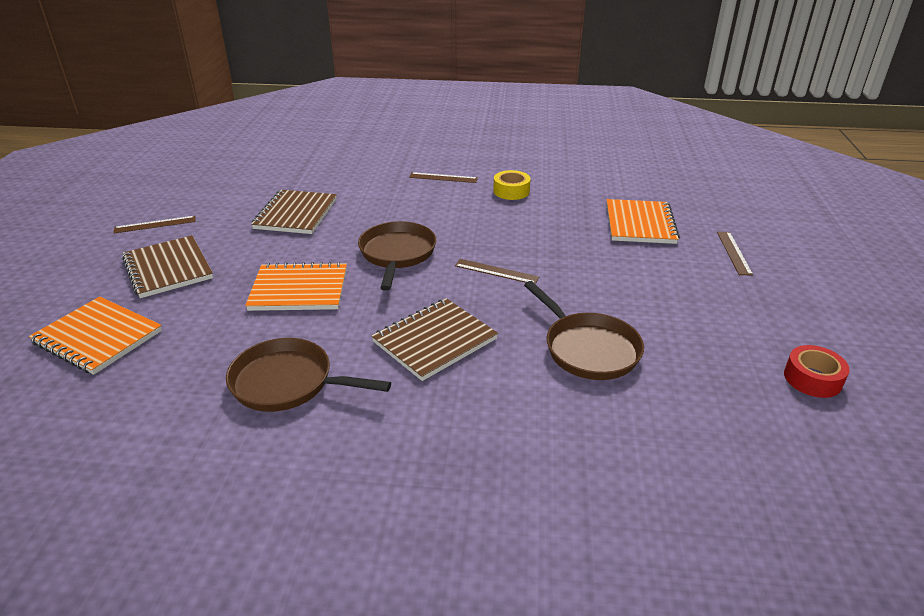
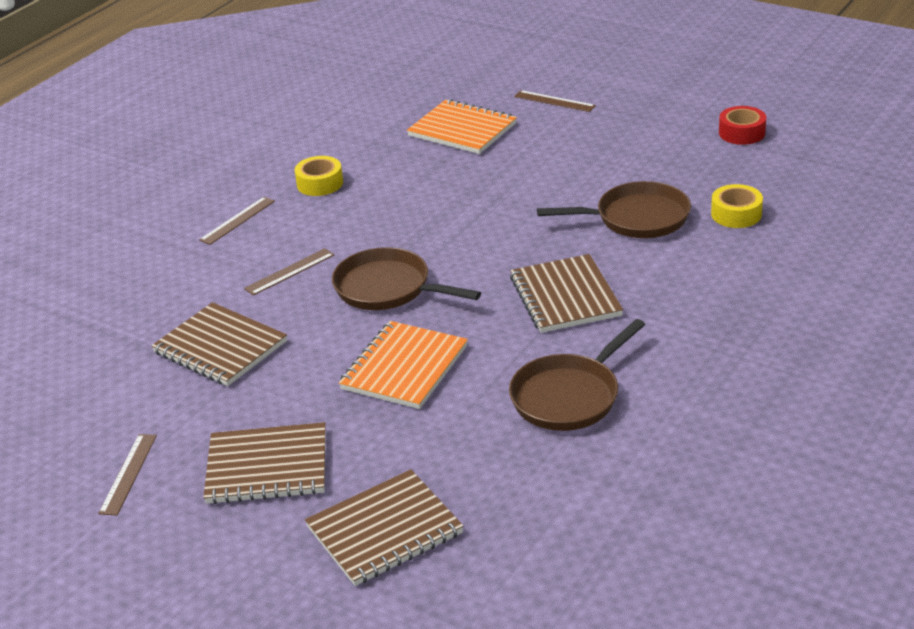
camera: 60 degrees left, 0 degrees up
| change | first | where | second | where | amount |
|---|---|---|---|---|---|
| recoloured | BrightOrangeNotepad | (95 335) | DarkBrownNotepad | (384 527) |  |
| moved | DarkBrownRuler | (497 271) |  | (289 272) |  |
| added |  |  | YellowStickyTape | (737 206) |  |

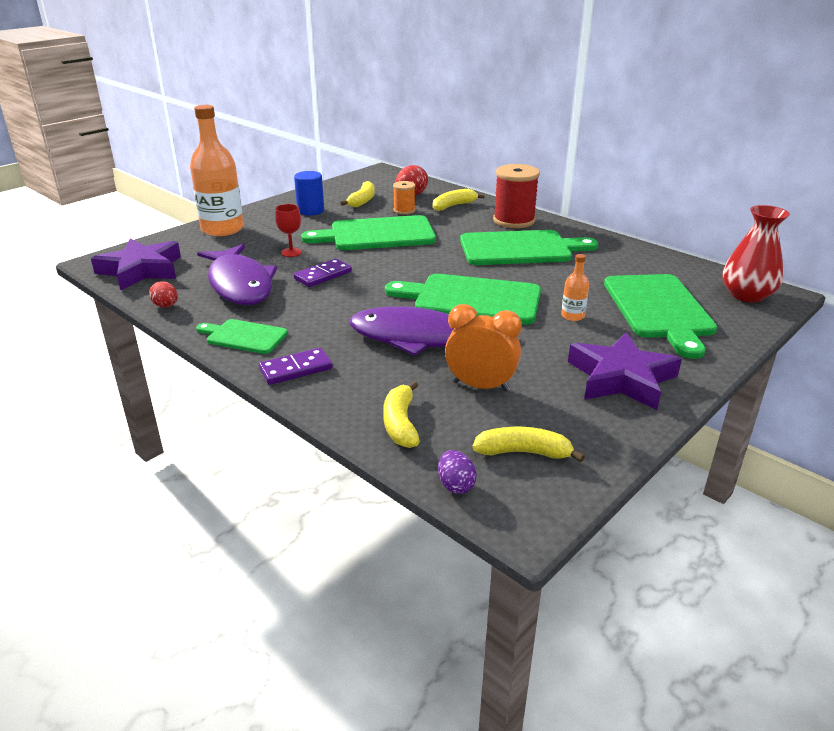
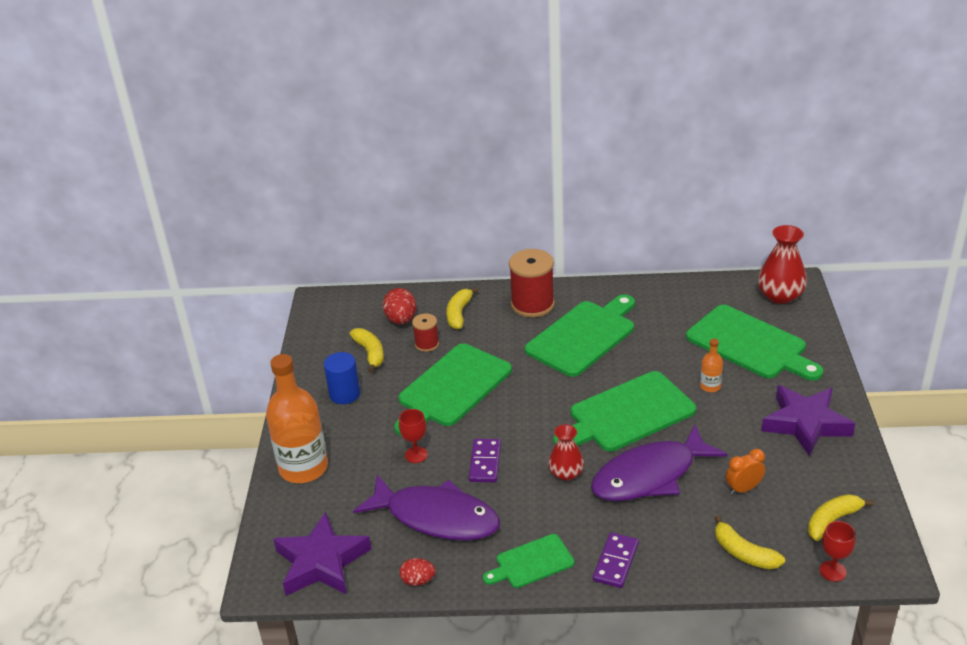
camera: 40 degrees left, 5 degrees up
| change | first | where | second | where | amount |
|---|---|---|---|---|---|
| recoloured | BrightOrangeReelOfThread | (404 197) | CrimsonReelOfThread | (425 332) |  |
| replaced | RoyalPurpleEgg | (457 472) | CrimsonChalice | (838 551) |  |
| resized | BrightOrangeBedsideClock | (483 348) |  | (745 472) | x0.65 |
| added |  |  | CrimsonFlowerVase | (566 452) |  |

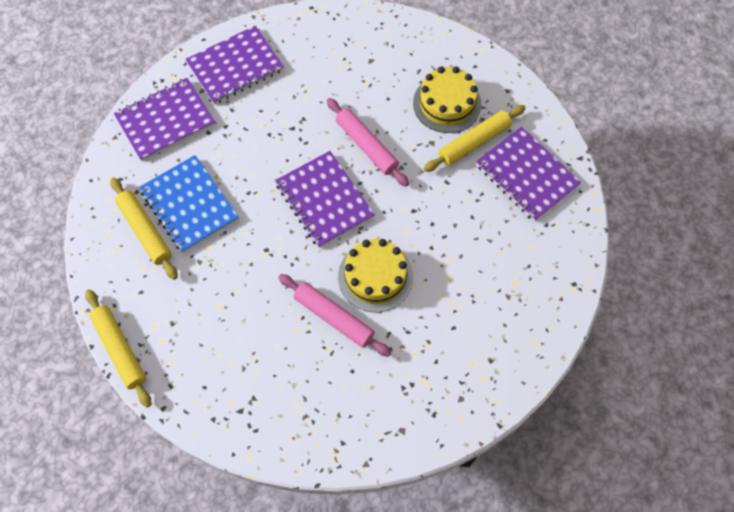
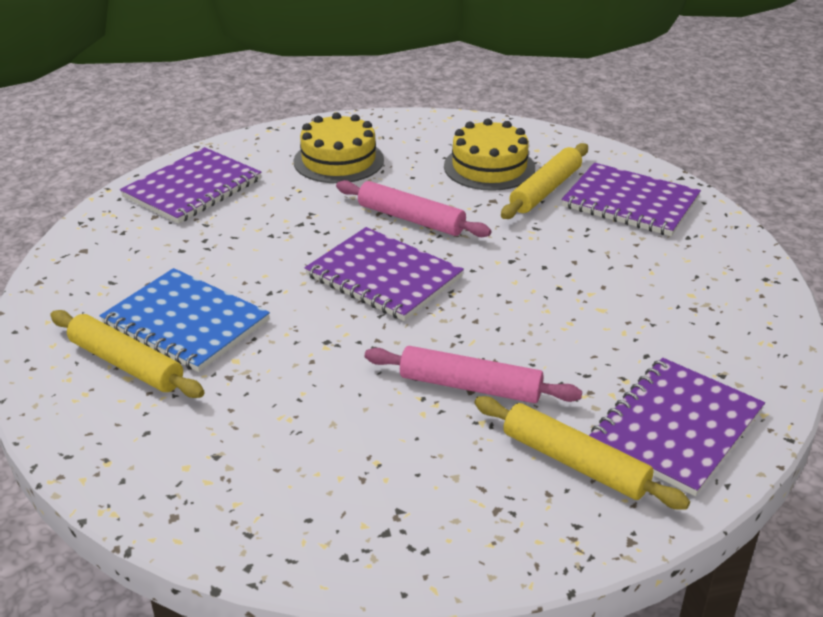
camera: 20 degrees left, 30 degrees down
| change | first | where | second | where | amount |
|---|---|---|---|---|---|
| moved | YellowDoughRoller | (118 348) |  | (582 453) |  |
| moved | RoyalPurpleNotepad | (164 119) |  | (677 427) |  |
| moved | YellowCake | (375 275) |  | (338 147) |  |

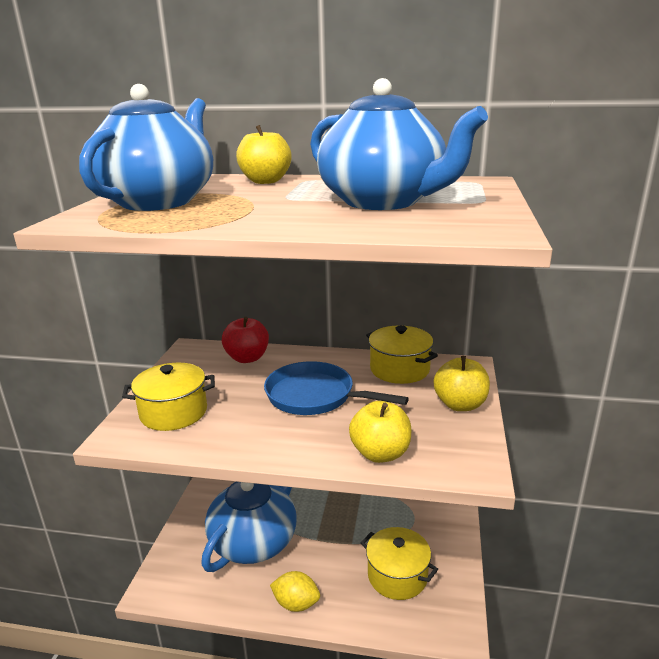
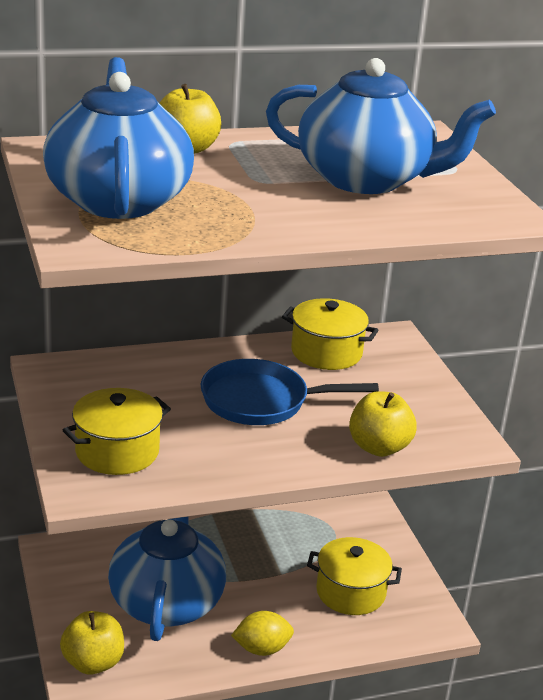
camera: 30 degrees left, 5 degrees up
| change | first | where | second | where | amount |
|---|---|---|---|---|---|
| removed | CrimsonApple | (245 340) |  |  |  |
| moved | YellowApple | (462 383) |  | (92 643) |  |

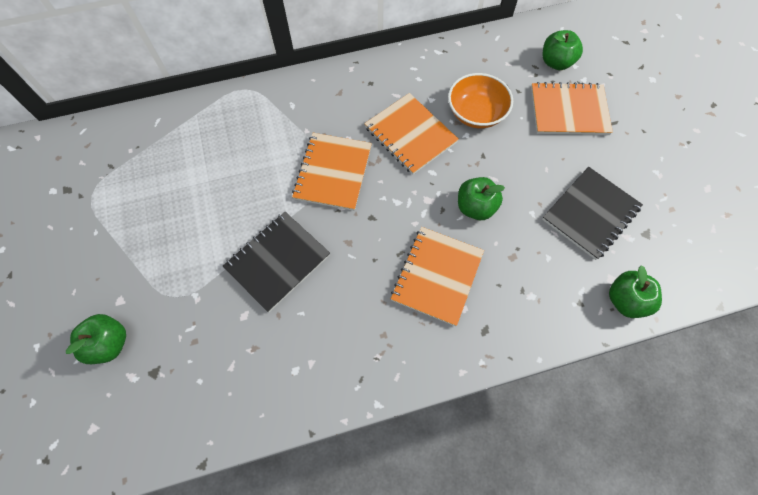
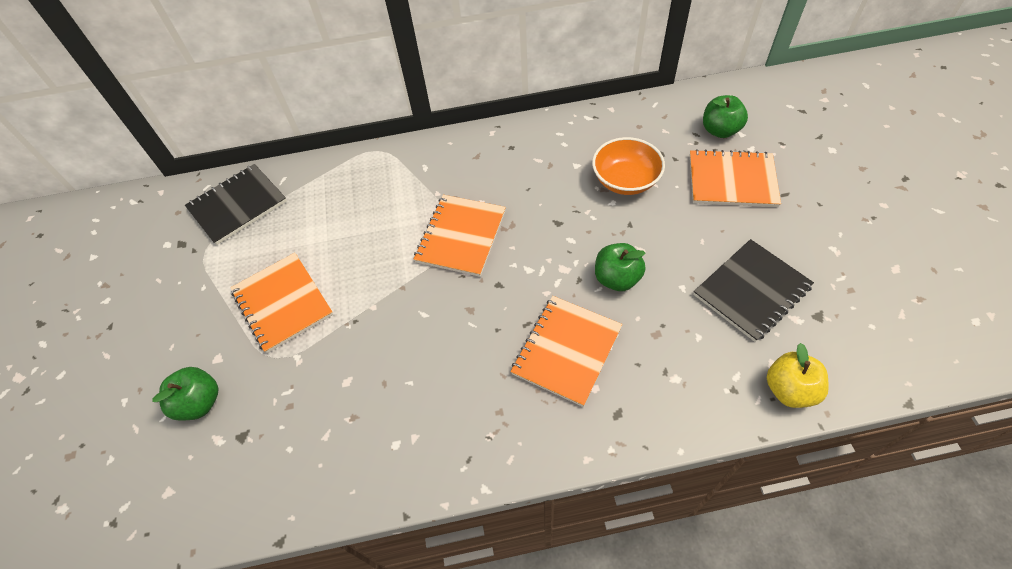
camera: 10 degrees right, 10 degrees down
| change | first | where | second | where | amount |
|---|---|---|---|---|---|
| moved | JetBlackNotepad | (276 262) |  | (236 204) |  |
| moved | BrightOrangeNotepad | (411 134) |  | (281 303) |  |
| recoloured | LeafGreenApple | (635 292) | YellowApple | (798 375) |  |

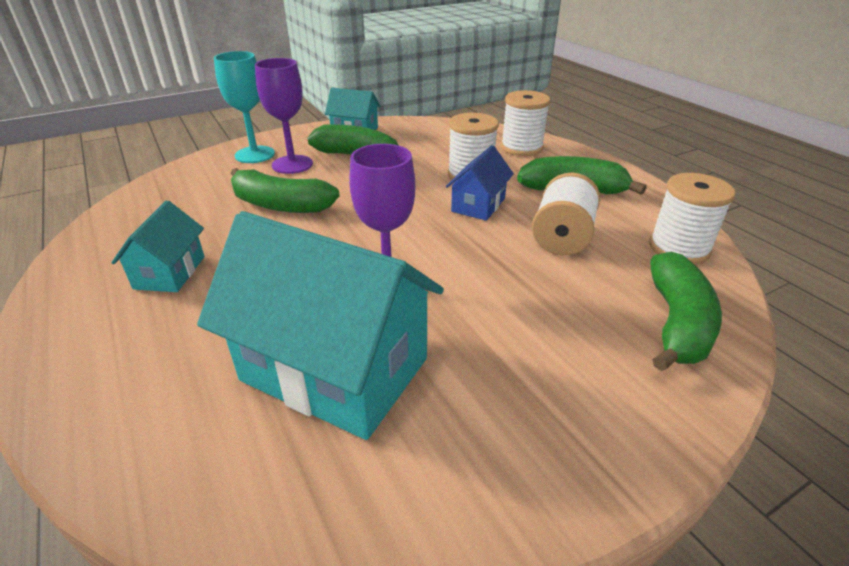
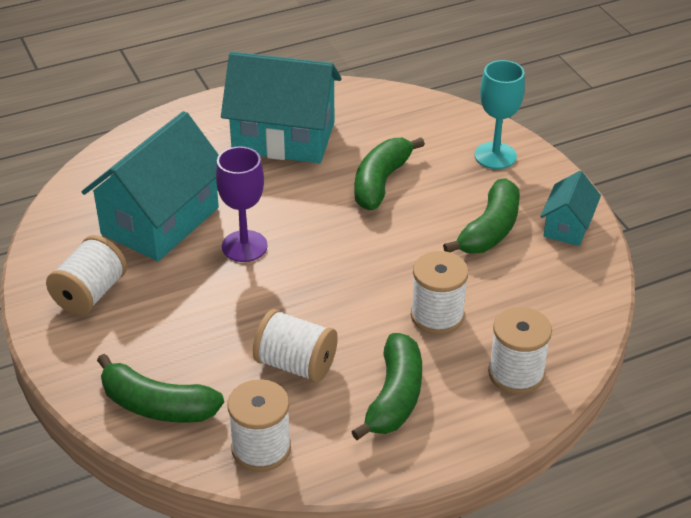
camera: 95 degrees right, 5 degrees up
| change | first | where | second | where | amount |
|---|---|---|---|---|---|
| resized | AquaCottage | (158 246) |  | (281 107) | x2.00 |
| removed | RoyalPurpleChalice | (284 116) |  |  |  |
| removed | CobaltCottage | (480 183) |  |  |  |
| added |  |  | WhiteReelOfThread | (86 275) |  |

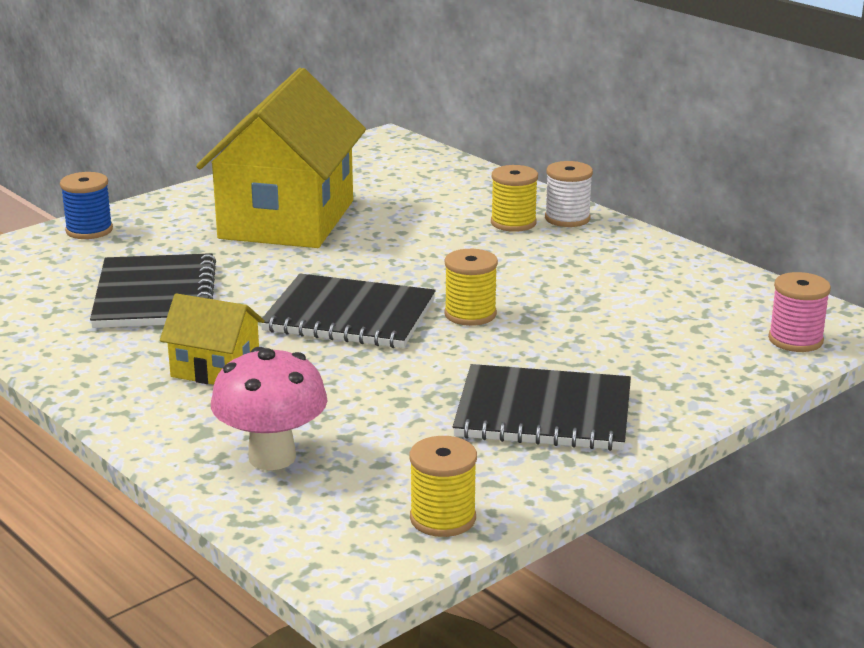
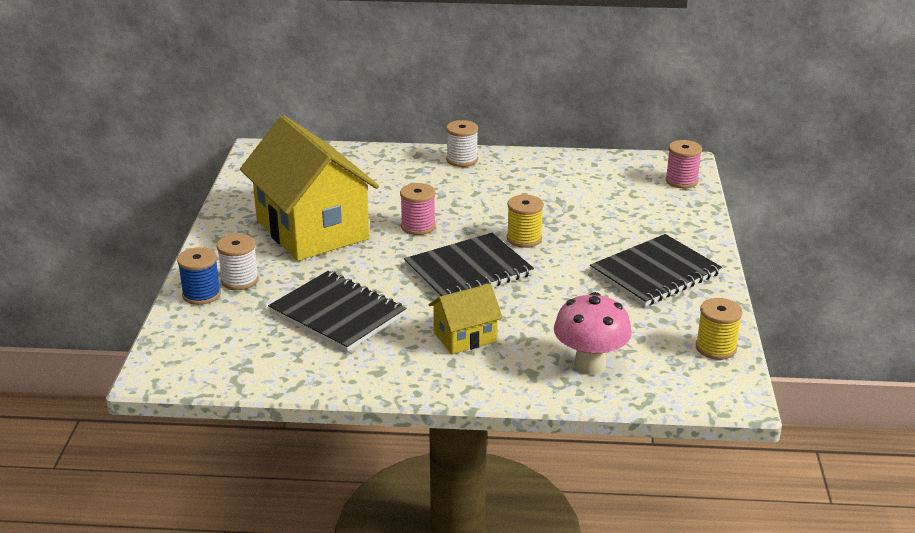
camera: 45 degrees left, 5 degrees up
| change | first | where | second | where | amount |
|---|---|---|---|---|---|
| removed | YellowReelOfThread | (514 198) |  |  |  |
| added |  |  | WhiteReelOfThread | (238 262) |  |
| added |  |  | RosePinkReelOfThread | (418 209) |  |

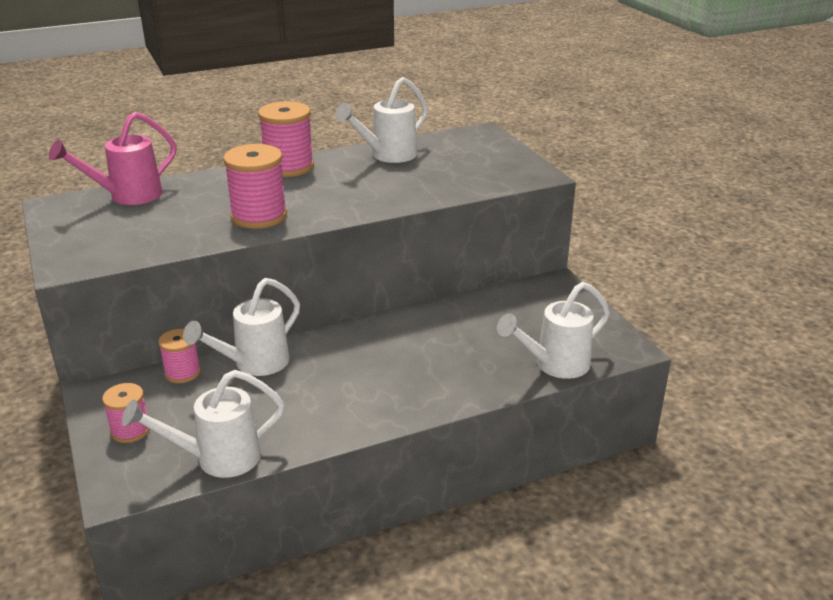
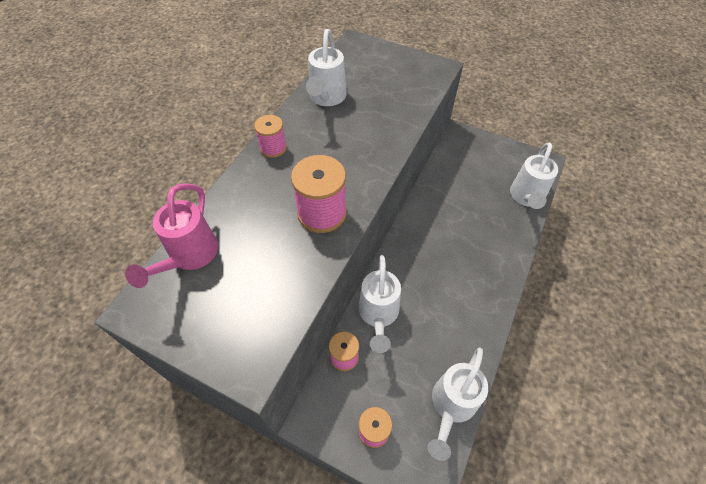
camera: 40 degrees left, 25 degrees up
| change | first | where | second | where | amount |
|---|---|---|---|---|---|
| resized | RosePinkReelOfThread | (286 139) |  | (270 136) | x0.60 |

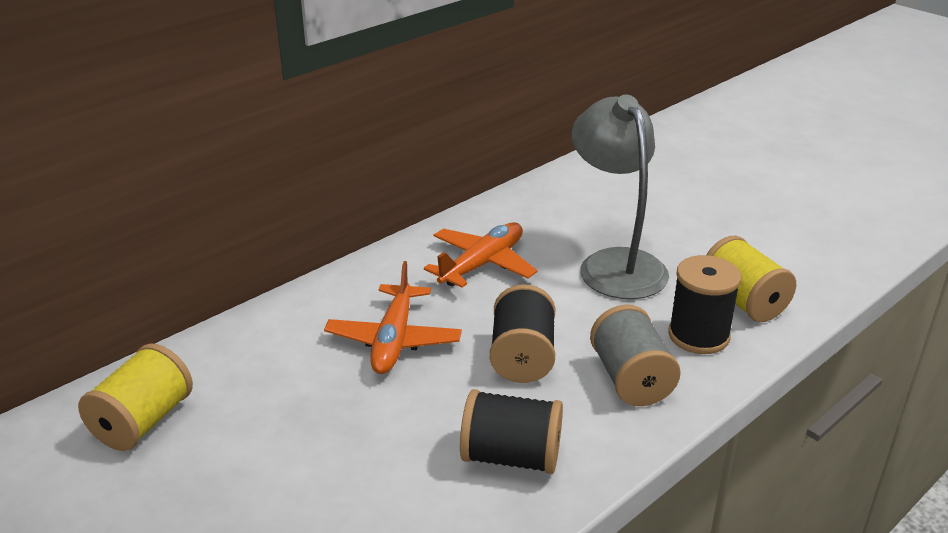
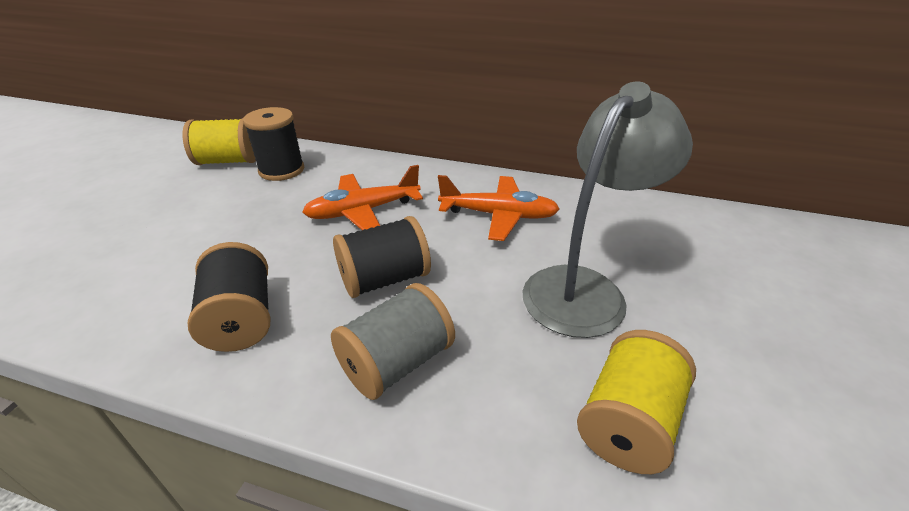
camera: 60 degrees right, 5 degrees up
| change | first | where | second | where | amount |
|---|---|---|---|---|---|
| moved | JetBlackReelOfThread | (704 304) |  | (273 144) |  |

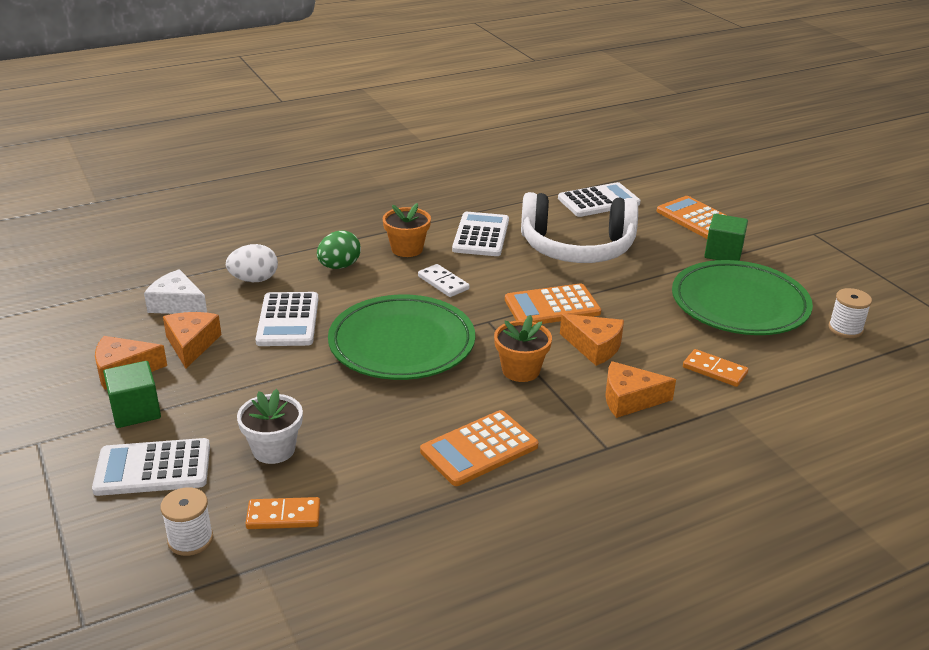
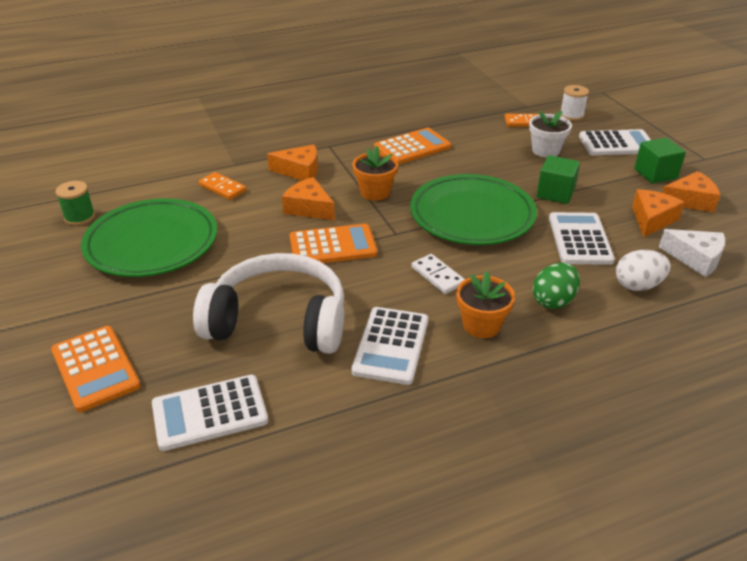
camera: 175 degrees left, 5 degrees up
| change | first | where | second | where | amount |
|---|---|---|---|---|---|
| turned | BrightOrangeCheese | (192 340) |  | (658 213) | 150 degrees counterclockwise |
| moved | LeafGreenCube | (726 237) |  | (558 179) |  |
| recoloured | WhiteReelOfThread | (850 313) | LeafGreenReelOfThread | (75 203) |  |

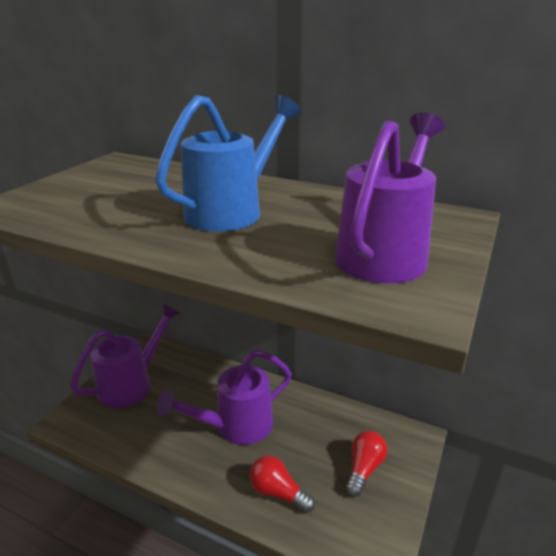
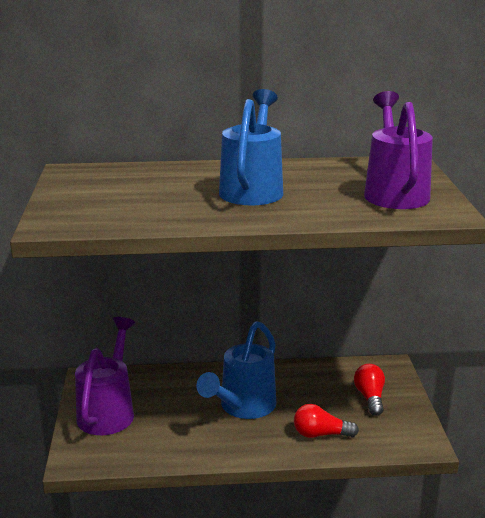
camera: 30 degrees left, 5 degrees down
| change | first | where | second | where | amount |
|---|---|---|---|---|---|
| recoloured | RoyalPurpleWateringPot | (224 397) | CobaltWateringPot | (236 370) |  |

